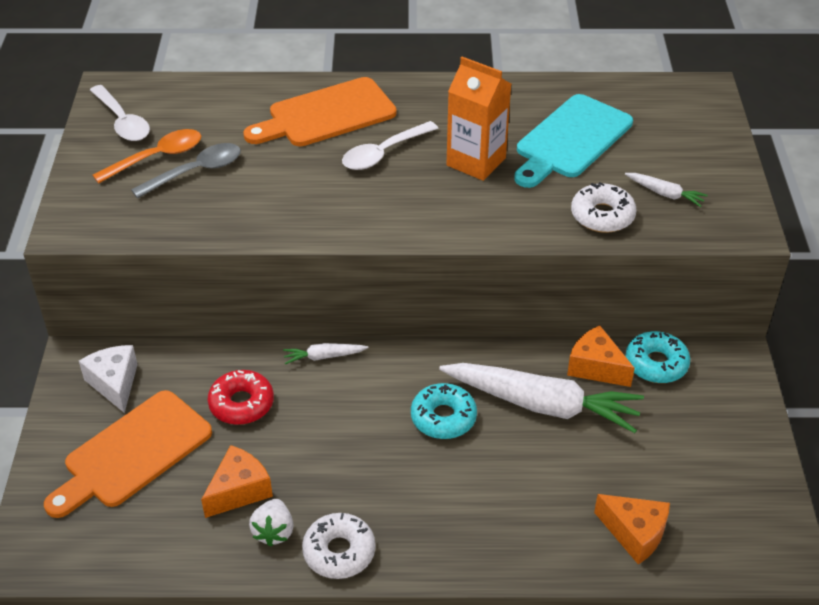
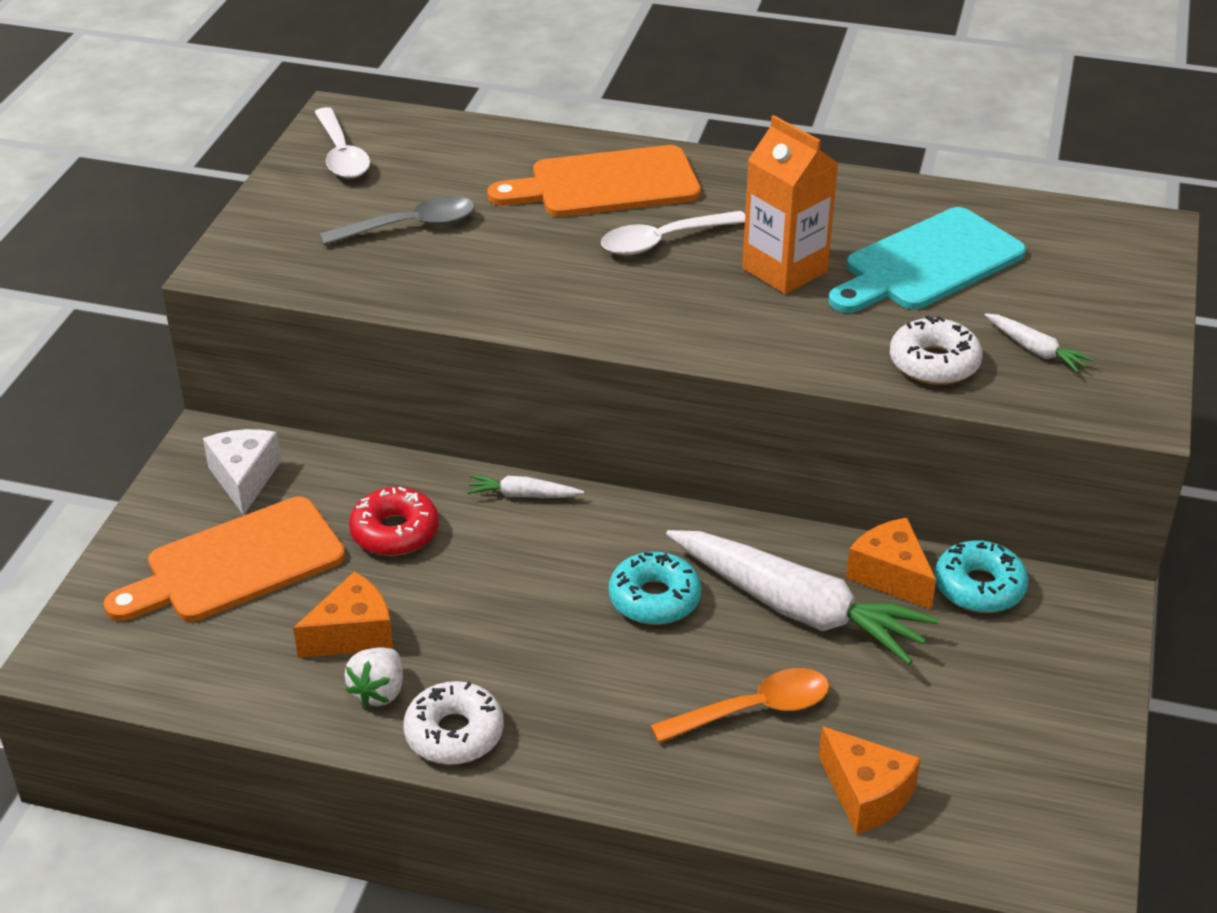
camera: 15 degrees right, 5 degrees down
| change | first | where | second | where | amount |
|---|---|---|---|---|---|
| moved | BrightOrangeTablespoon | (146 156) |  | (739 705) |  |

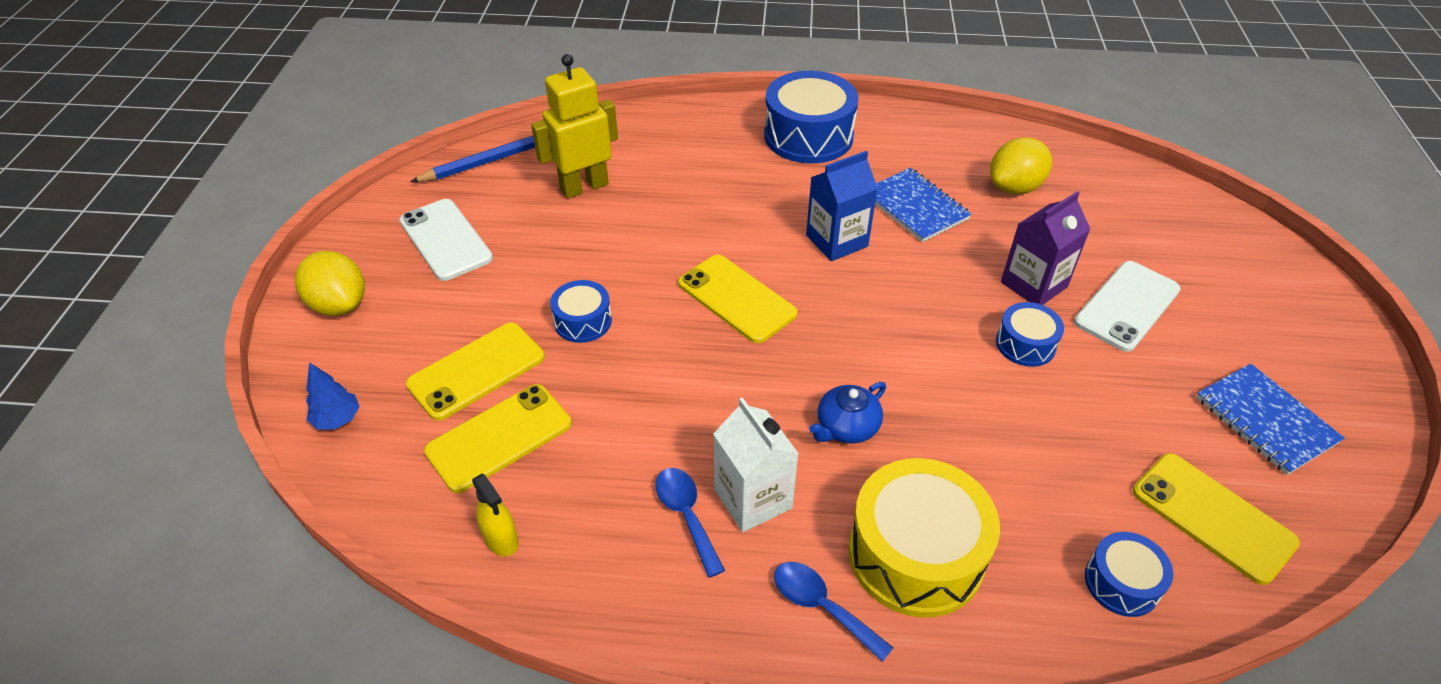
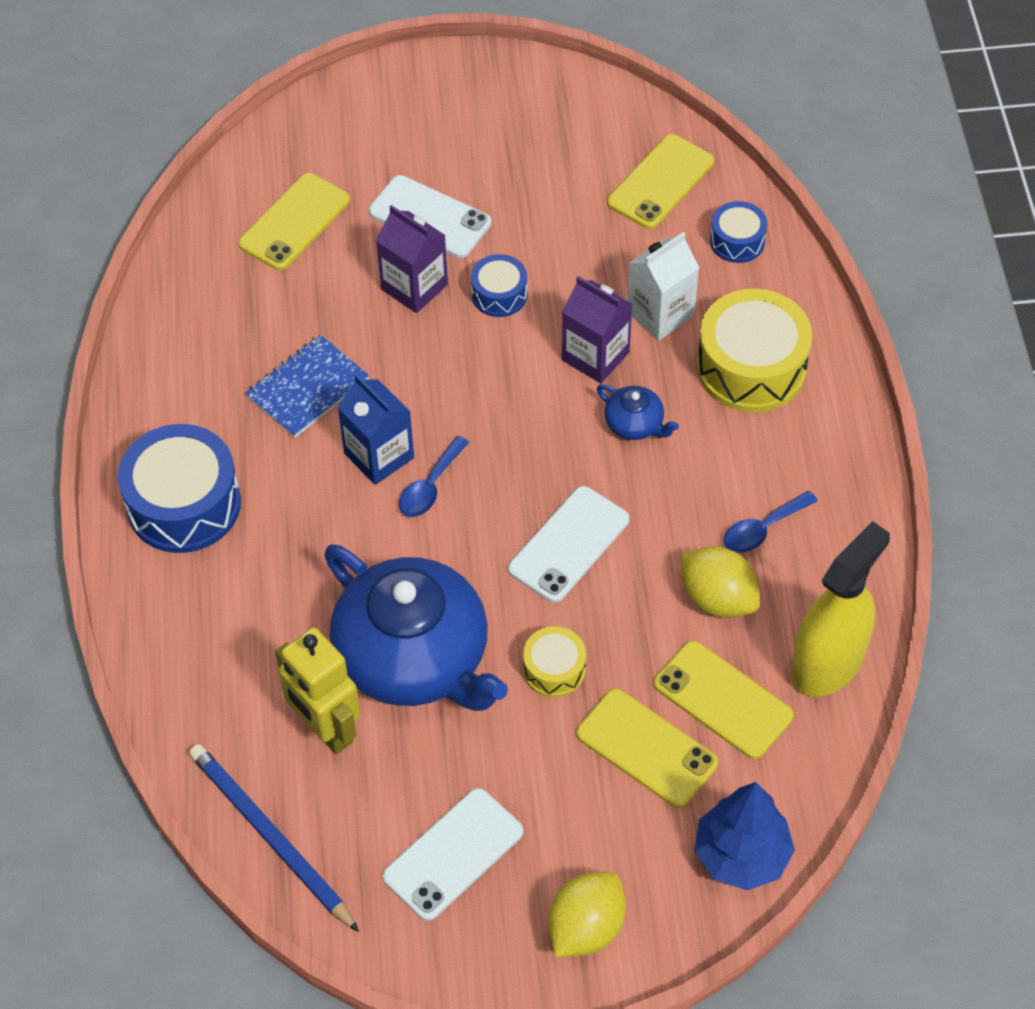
camera: 100 degrees left, 10 degrees up
| change | first | where | second | where | amount |
|---|---|---|---|---|---|
| resized | CobaltTree | (333 396) |  | (745 836) | x1.87 |
| resized | YellowSprayCleaner | (495 515) |  | (840 609) | x2.23 |
| recoloured | CobaltDrum | (581 311) | YellowDrum | (554 661) |  |
| moved | YellowSmartphone | (737 299) |  | (294 221) |  |
| moved | WhiteJuiceCarton | (756 464) |  | (663 286) |  |
| moved | CobaltTablespoon | (833 612) |  | (434 476) |  |
| moved | YellowLemon | (1021 165) |  | (720 582) |  |
| removed | CobaltNotepad | (1270 419) |  |  |  |
| added |  |  | CobaltTeapot | (416 627) |  |
| added |  |  | WhiteSmartphone | (568 544) |  |
| added |  |  | RoyalPurpleJuiceCarton | (597 329) |  |

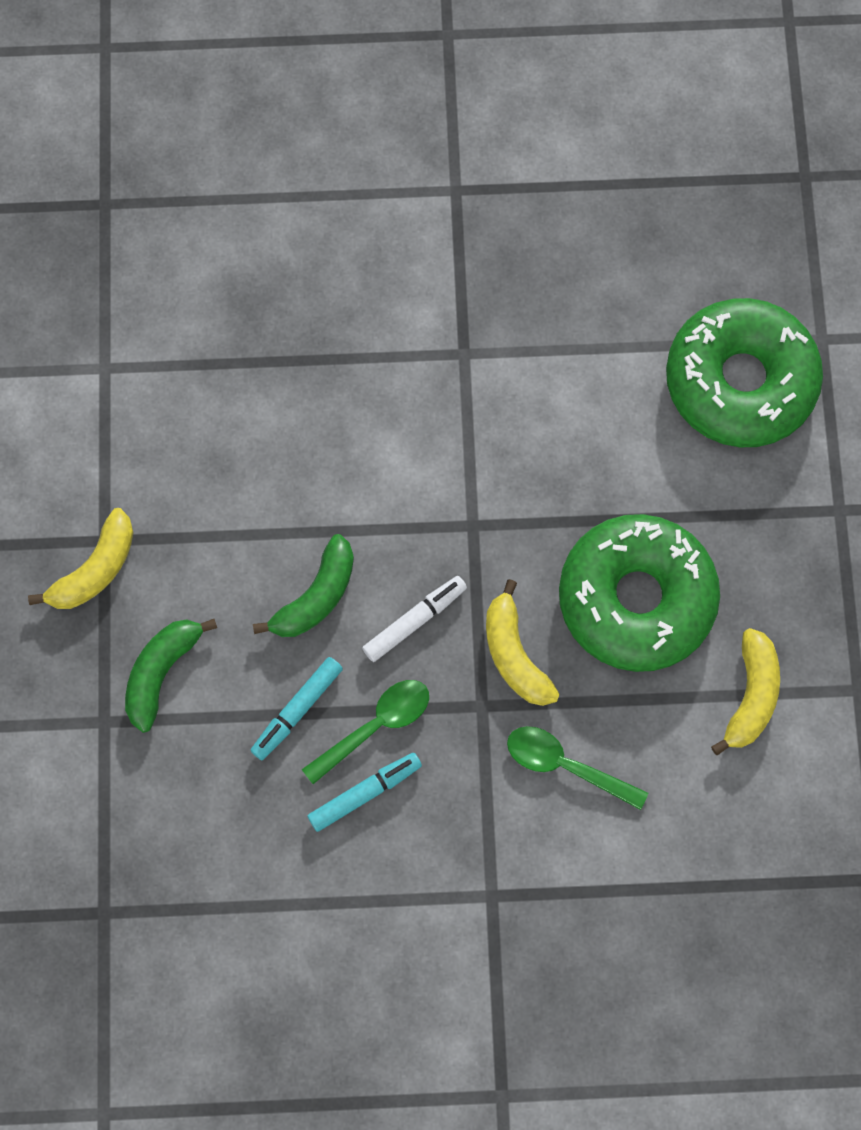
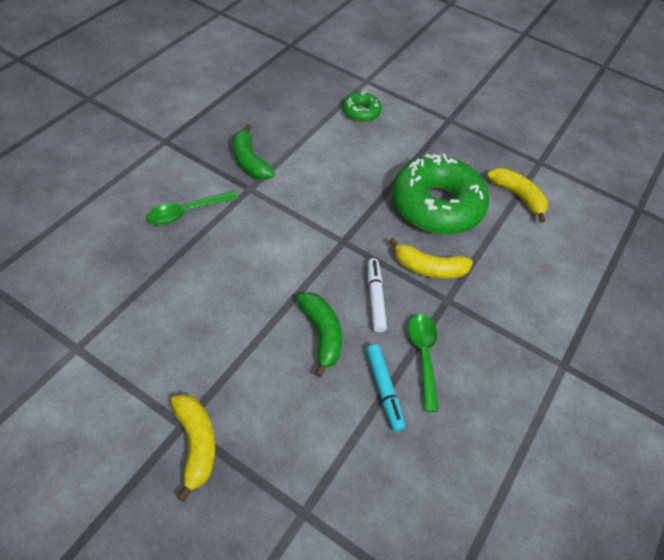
camera: 60 degrees left, 20 degrees down
| change | first | where | second | where | amount |
|---|---|---|---|---|---|
| moved | LeafGreenBananaFruit | (171 676) |  | (254 152) |  |
| removed | AquaFeltPen | (365 792) |  |  |  |
| moved | LeafGreenTablespoon | (577 768) |  | (192 208) |  |
| resized | LeafGreenDonut | (744 372) |  | (362 107) | x0.46 |

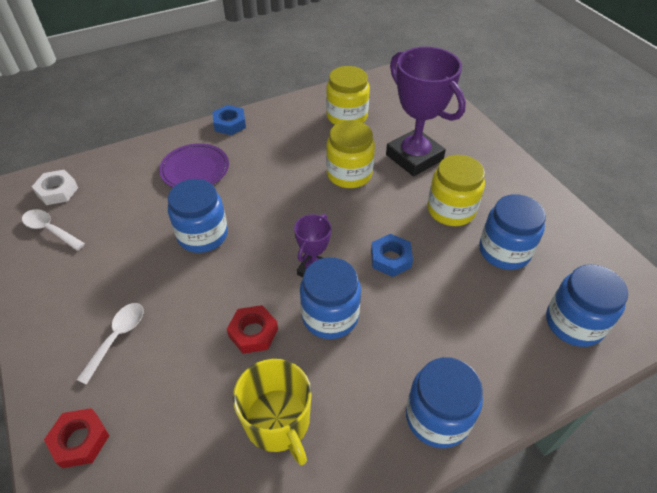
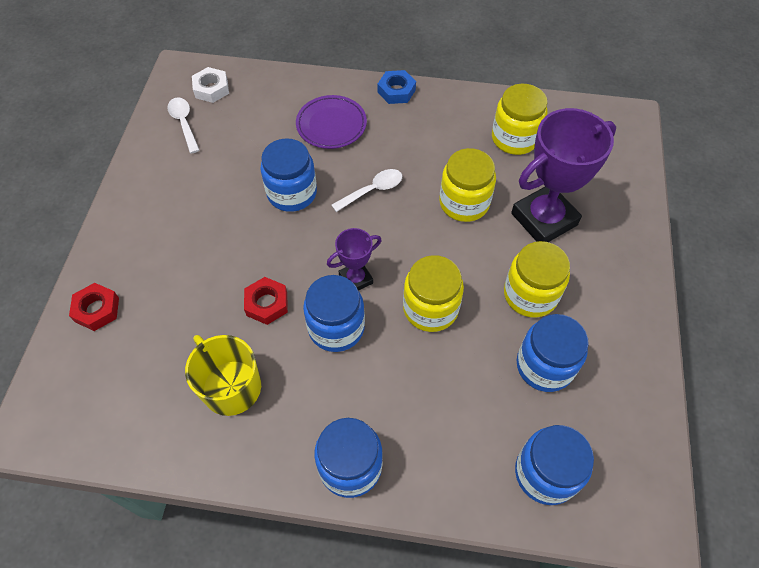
camera: 35 degrees right, 10 degrees up
| change | first | where | second | where | amount |
|---|---|---|---|---|---|
| moved | WhiteTablespoon | (109 344) |  | (366 190) |  |
| turned | YellowTeaMug | (272 412) |  | (223 375) | 135 degrees clockwise |
| replaced | CobaltHexagonNut | (392 255) | YellowPreserveJar | (433 293) |  |
| turned | RoyalPurpleTrophy | (426 111) |  | (563 175) | 60 degrees clockwise |

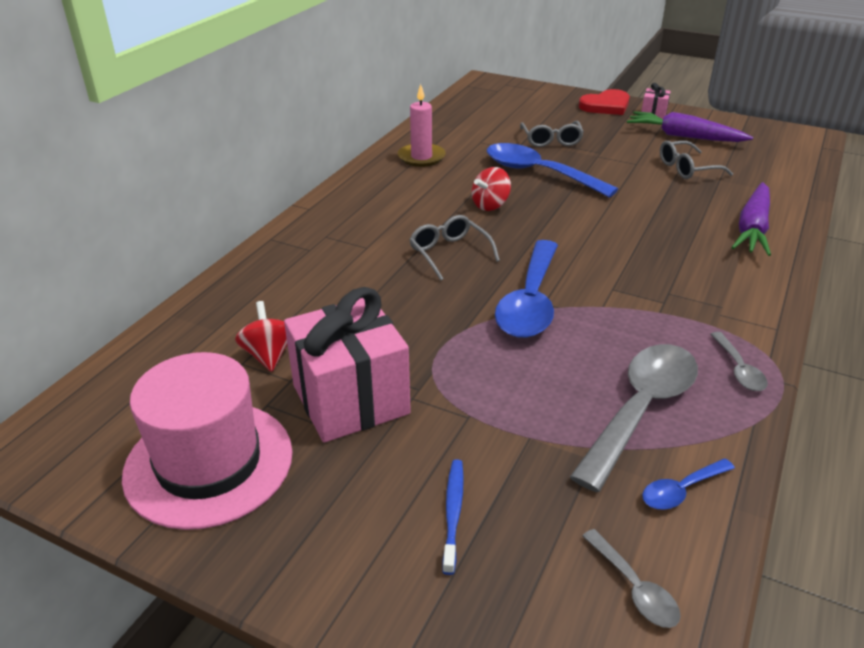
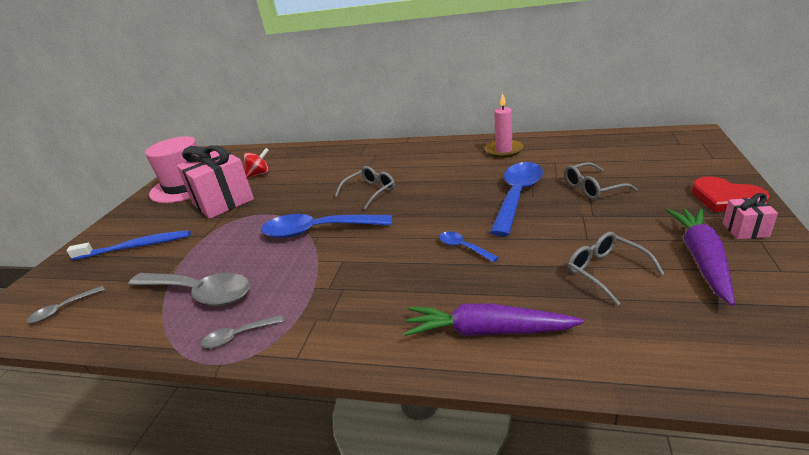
camera: 80 degrees right, 5 degrees down
| change | first | where | second | where | amount |
|---|---|---|---|---|---|
| resized | CobaltToothbrush | (453 517) |  | (129 245) | x1.67 |
| removed | CrimsonSpinningTop | (491 189) |  |  |  |
| moved | CobaltTablespoon | (688 484) |  | (469 247) |  |

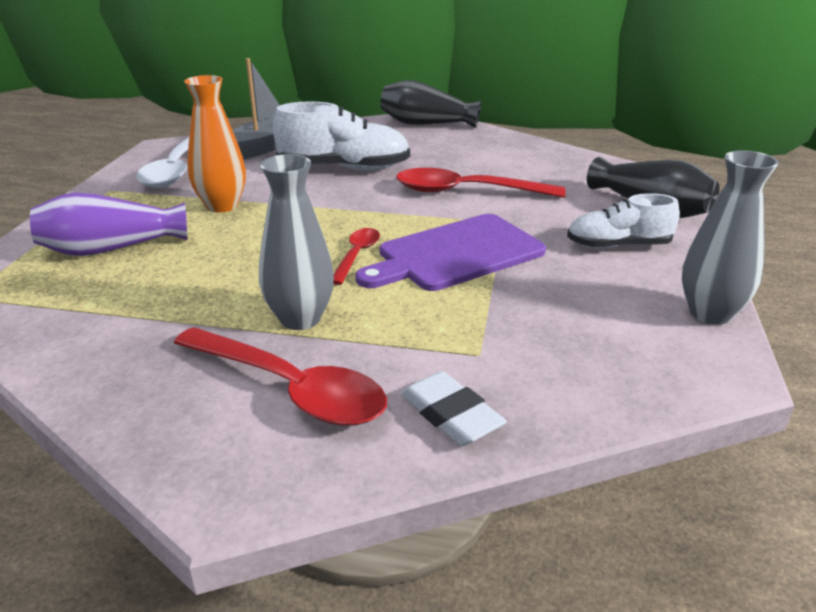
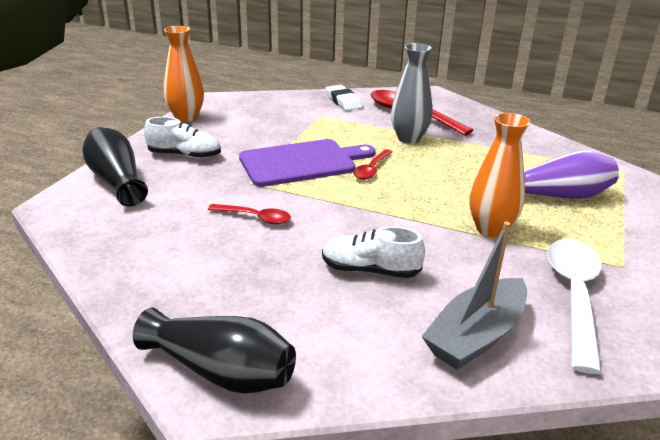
camera: 170 degrees left, 0 degrees up
| change | first | where | second | where | amount |
|---|---|---|---|---|---|
| resized | WhiteLaceUpShoe | (341 136) |  | (373 252) | x0.65 |
| resized | CrimsonTablespoon | (480 183) |  | (249 214) | x0.54 |
| recoloured | GrayFlowerVase | (730 238) | BrightOrangeFlowerVase | (184 74) |  |

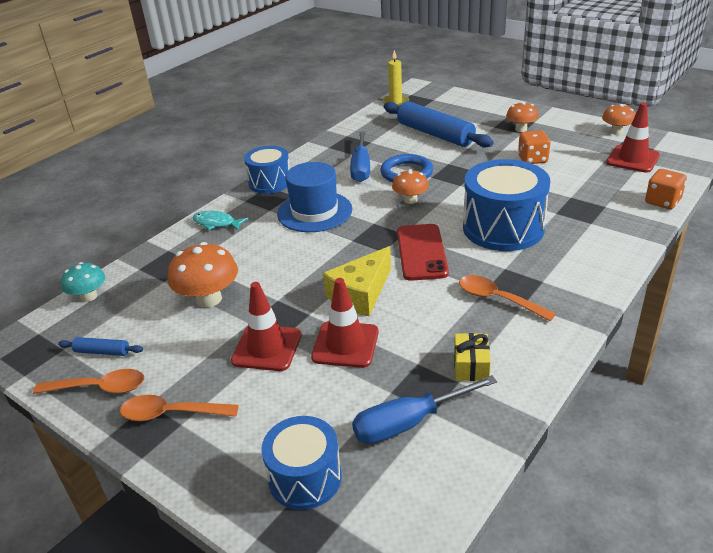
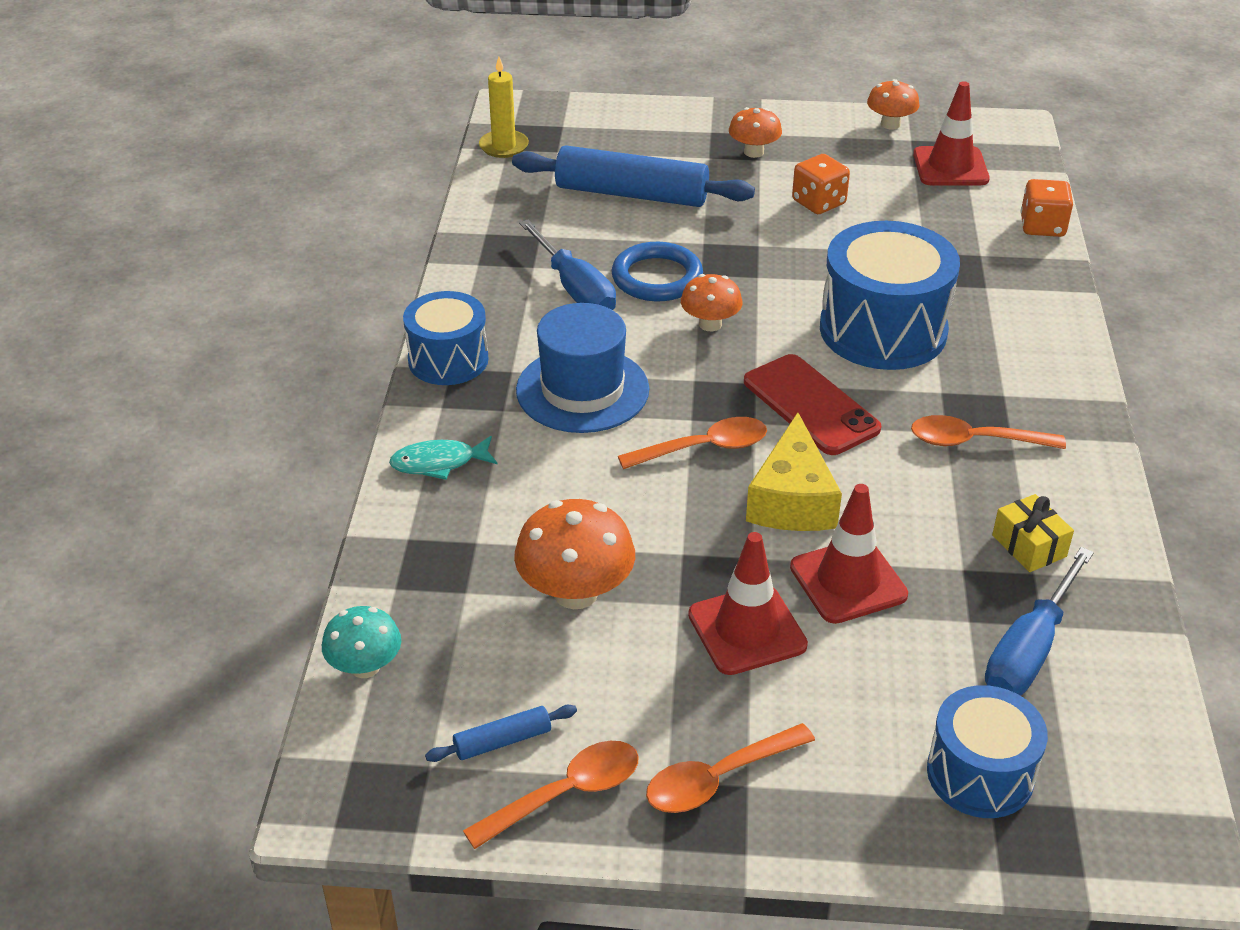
camera: 35 degrees left, 5 degrees up
| change | first | where | second | where | amount |
|---|---|---|---|---|---|
| added |  |  | BrightOrangeTablespoon | (692 443) |  |

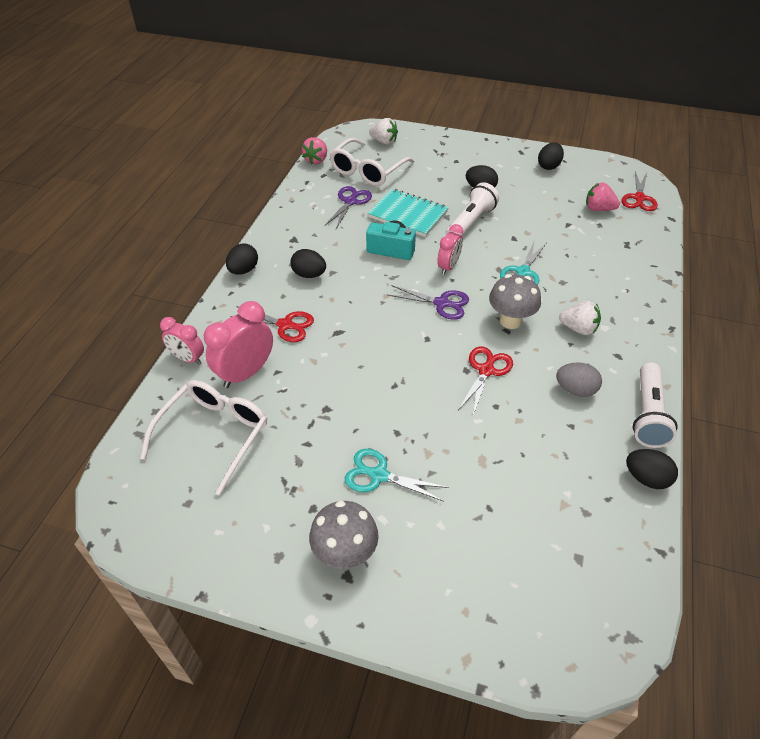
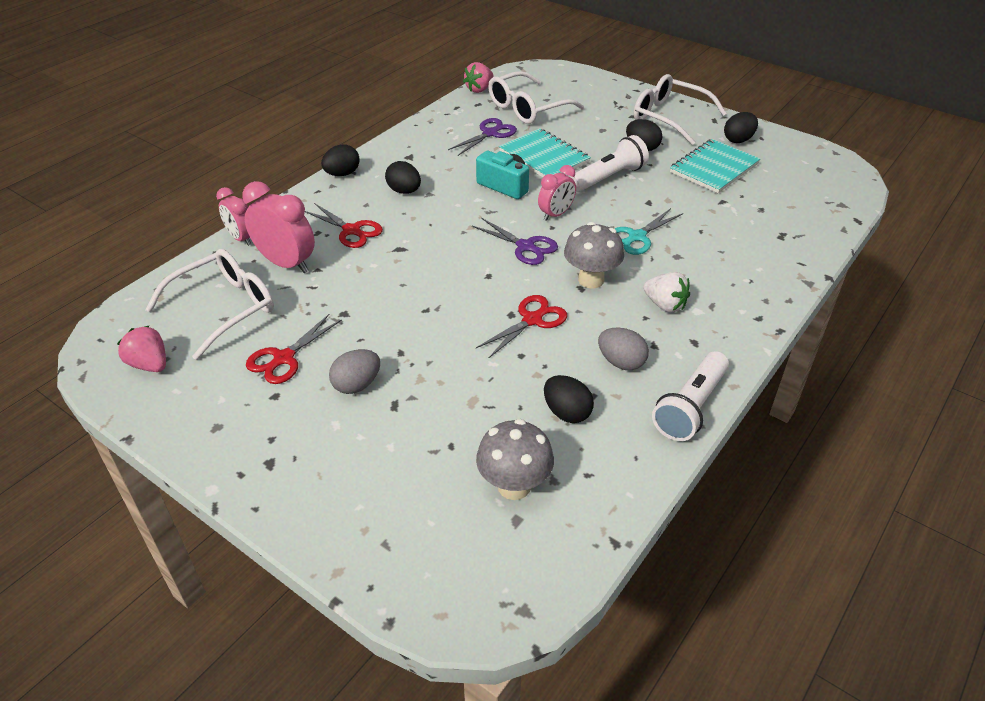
camera: 20 degrees right, 5 degrees down
| change | first | where | second | where | amount |
|---|---|---|---|---|---|
| turned | RosePinkBedsideClock | (238 344) |  | (278 227) | 60 degrees clockwise |
| moved | GrayFungus | (344 535) |  | (515 459) |  |
| replaced | AquaScissors | (397 475) | GrayEgg | (354 371) |  |
| removed | WhiteStrawberry | (383 131) |  |  |  |
| moved | RosePinkStrawberry | (603 197) |  | (141 349) |  |
| moved | CrimsonScissors | (639 191) |  | (294 349) |  |
| moved | JetBlackEgg | (652 469) |  | (569 399) |  |
| added |  |  | WhiteSpectacles | (680 109) |  |
| added |  |  | AquaNotepad | (715 166) |  |

